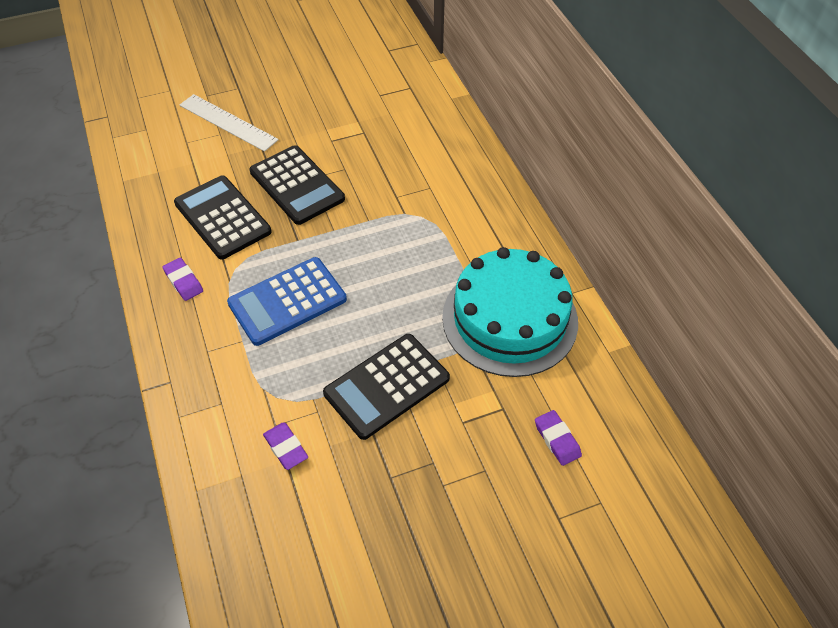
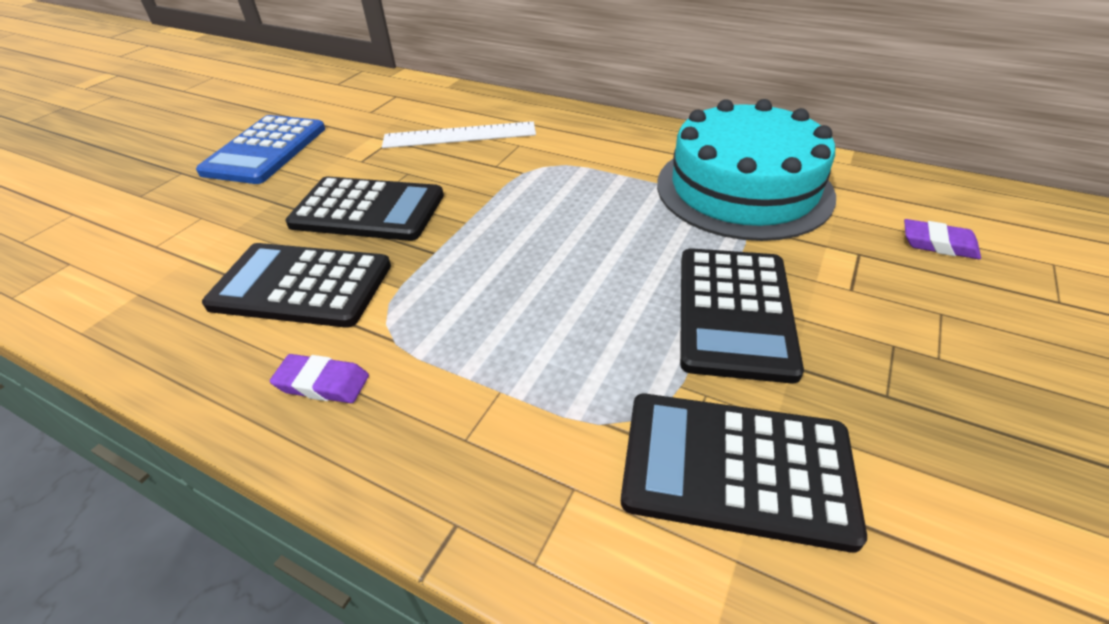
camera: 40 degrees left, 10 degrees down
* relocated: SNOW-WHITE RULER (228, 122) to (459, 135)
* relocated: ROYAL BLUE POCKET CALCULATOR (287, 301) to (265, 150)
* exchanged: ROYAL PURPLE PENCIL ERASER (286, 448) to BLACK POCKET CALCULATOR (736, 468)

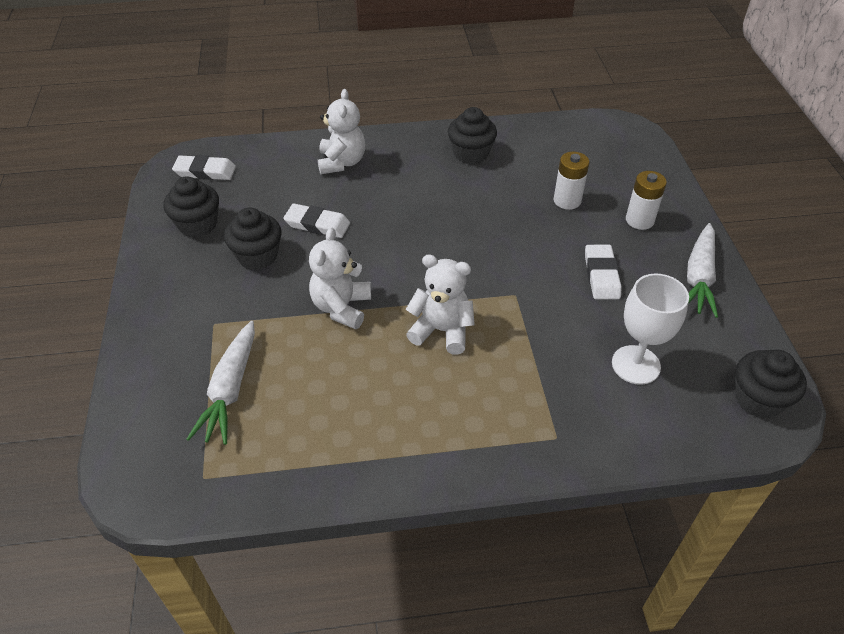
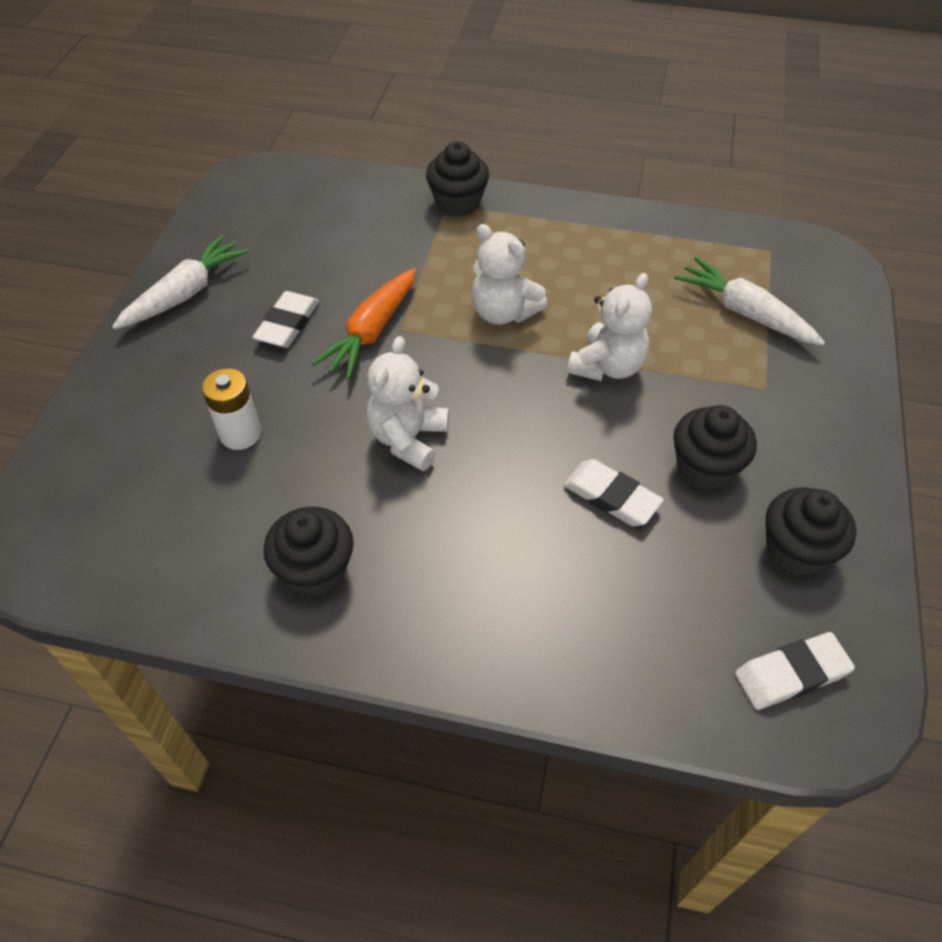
camera: 160 degrees left, 5 degrees up
* relocated: SNOW-WHITE STUFFED BEAR (342, 162) to (408, 439)
* spun: SNOW-WHITE PENCIL ERASER (205, 171) = (791, 674) 45 degrees counterclockwise
* missing: SNOW-WHITE POWER CELL (639, 220)
* missing: SNOW-WHITE GOBLET (635, 365)
* spun: SNOW-WHITE CARROT (230, 390) = (744, 312) 75 degrees counterclockwise
* relocated: BLACK MUFFIN (758, 399) to (458, 203)
* appeared: ORANGE-COLOURED CARROT (372, 332)

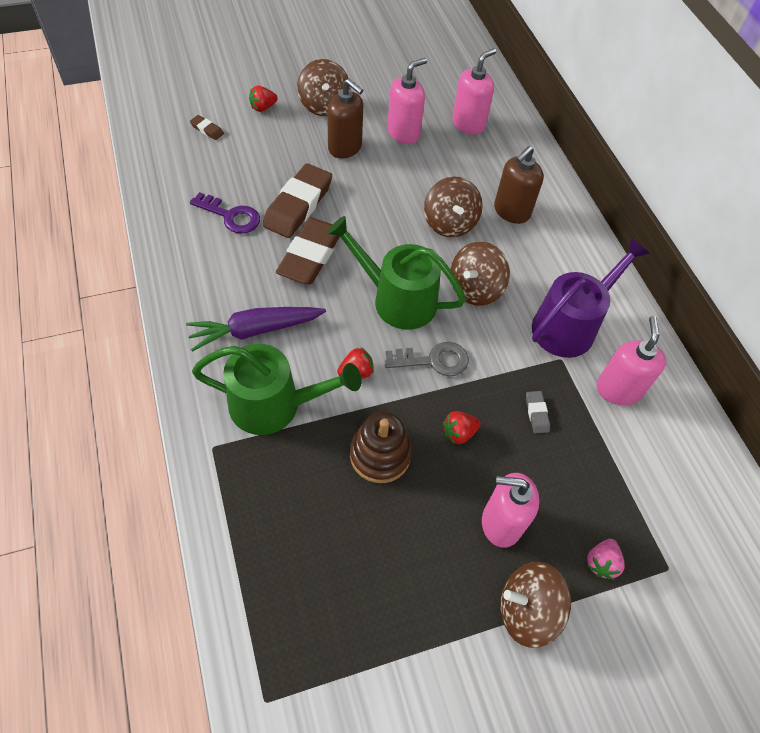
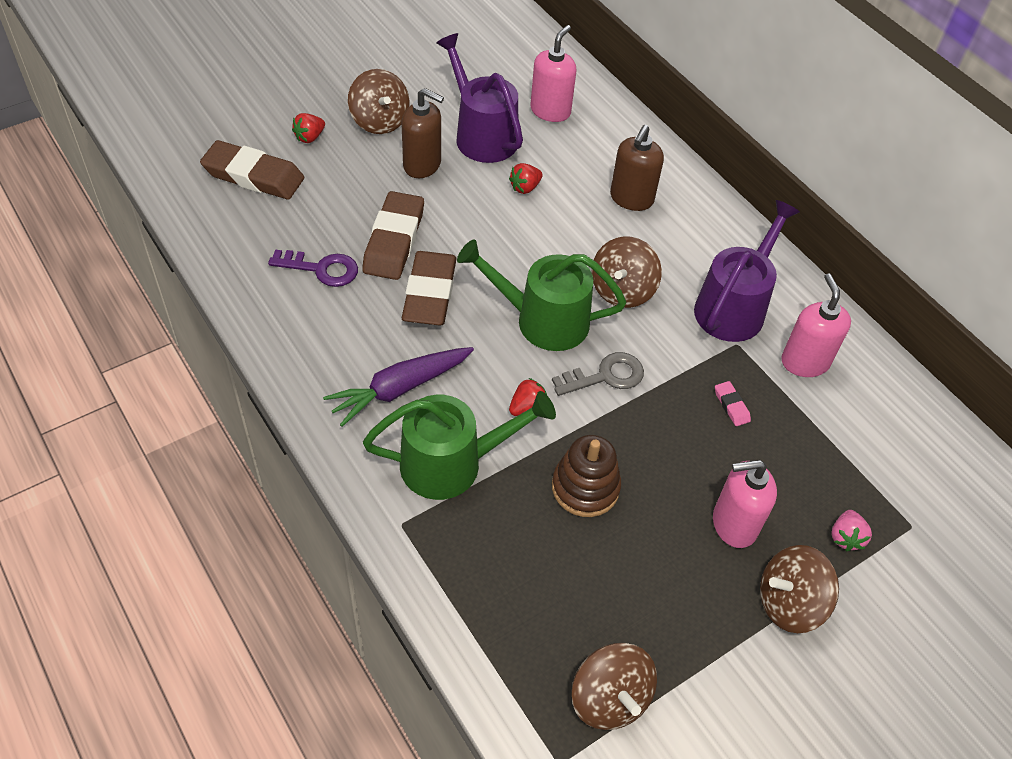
camera: 15 degrees left, 5 degrees down
* exchanged: ROSY SOAP PUMP (403, 133) to ROYAL PURPLE WATERING POT (482, 135)
* size: BROWN PENCIL ERASER (207, 129) = (253, 176) x2.34
* relocated: BROWN SPINNING TOP (449, 223) to (609, 698)
* colour: ASH-GREY PENCIL ERASER (536, 413) to ROSY PENCIL ERASER (731, 405)
* relocated: CRIMSON STRAWBERRY (459, 433) to (525, 187)

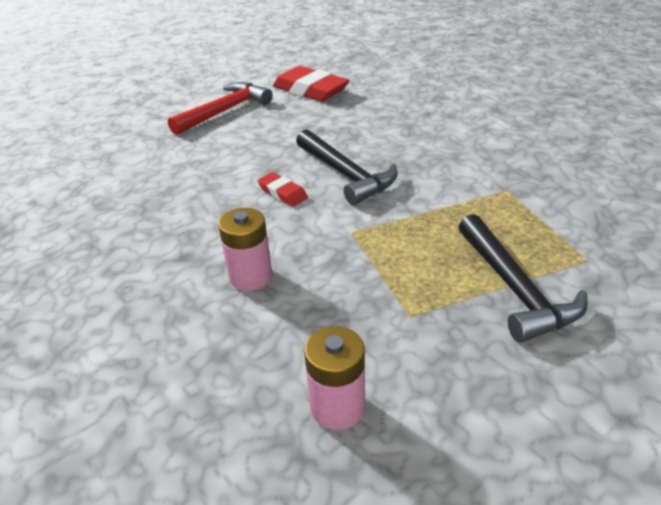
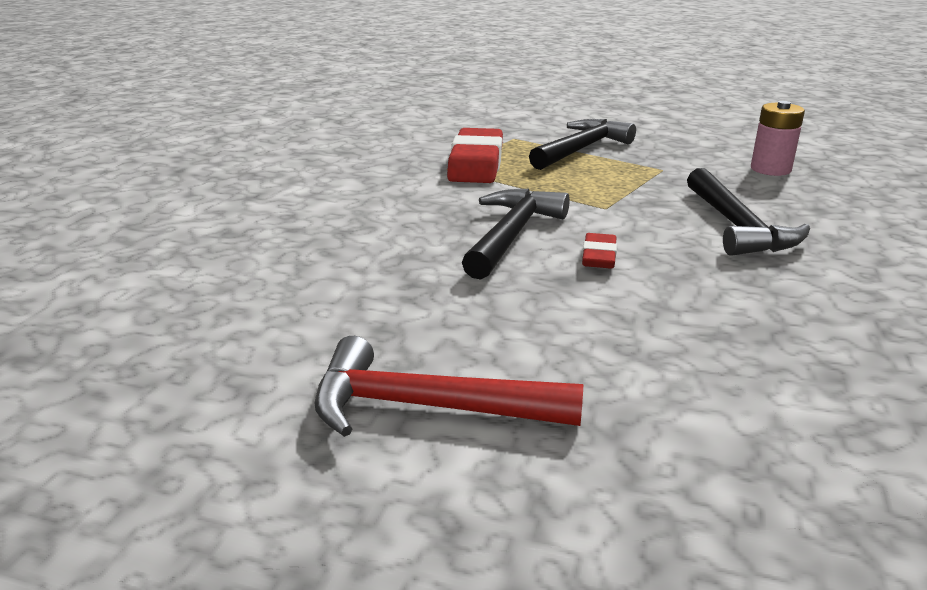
camera: 125 degrees left, 10 degrees down
* relocated: CRIMSON PENCIL ERASER (310, 90) to (476, 164)
* exchanged: ROSY POWER CELL (250, 276) to BLACK HAMMER (737, 227)

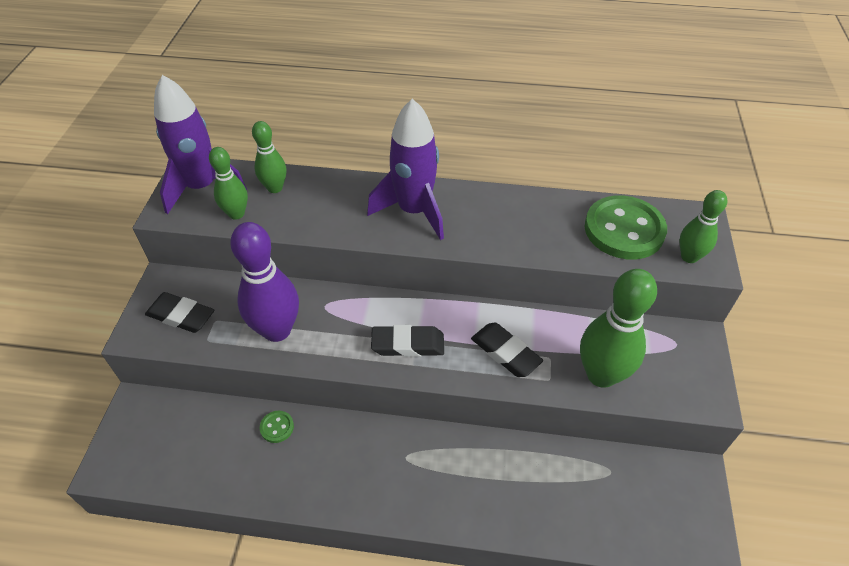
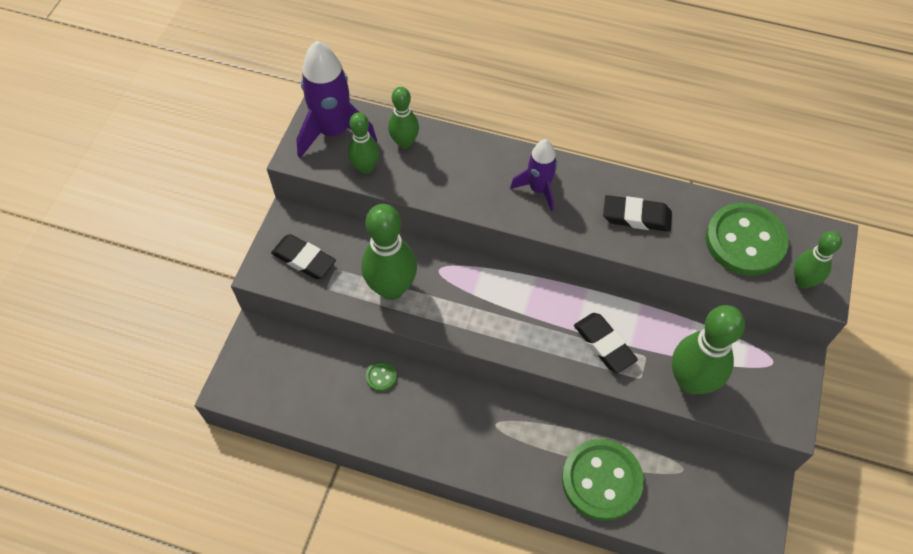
camera: 10 degrees right, 10 degrees up
* size: ROYAL PURPLE ROCKET (414, 211) = (538, 189) x0.61
* colour: ROYAL PURPLE BOWLING PIN (277, 330) to GREEN BOWLING PIN (392, 288)
* relocated: BLACK PENCIL ERASER (408, 344) to (636, 217)
* appeared: GREEN SHIRT BUTTON (601, 480)

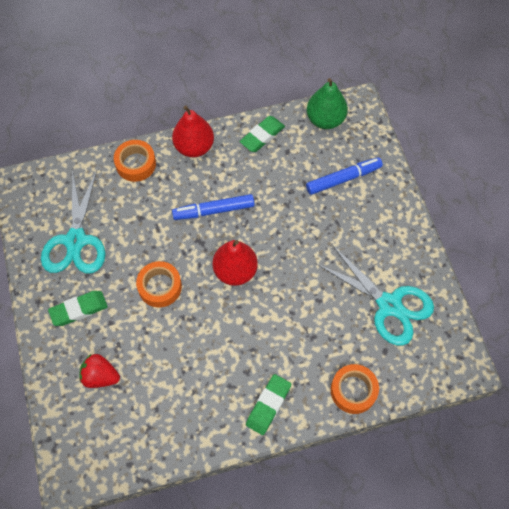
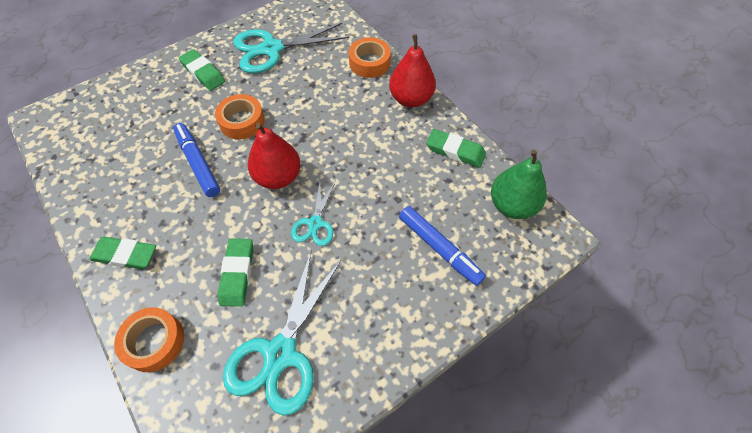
camera: 70 degrees right, 5 degrees down
* relocated: ROYAL BLUE MARKER PEN (214, 210) to (198, 163)
* missing: CRIMSON STRAWBERRY (100, 376)
* appeared: TEAL SCISSORS (315, 223)
* appeared: GREEN PENCIL ERASER (237, 274)

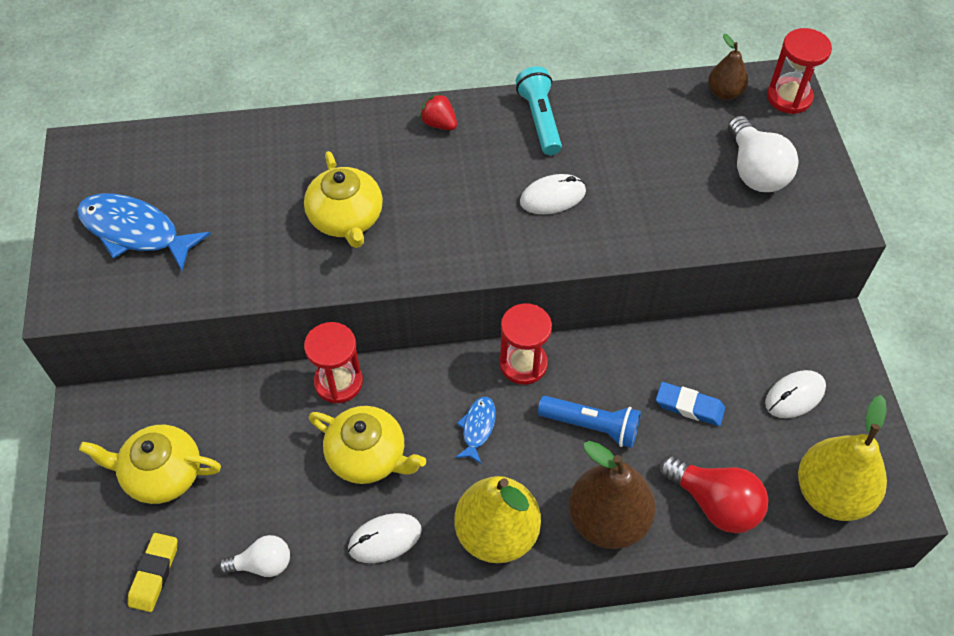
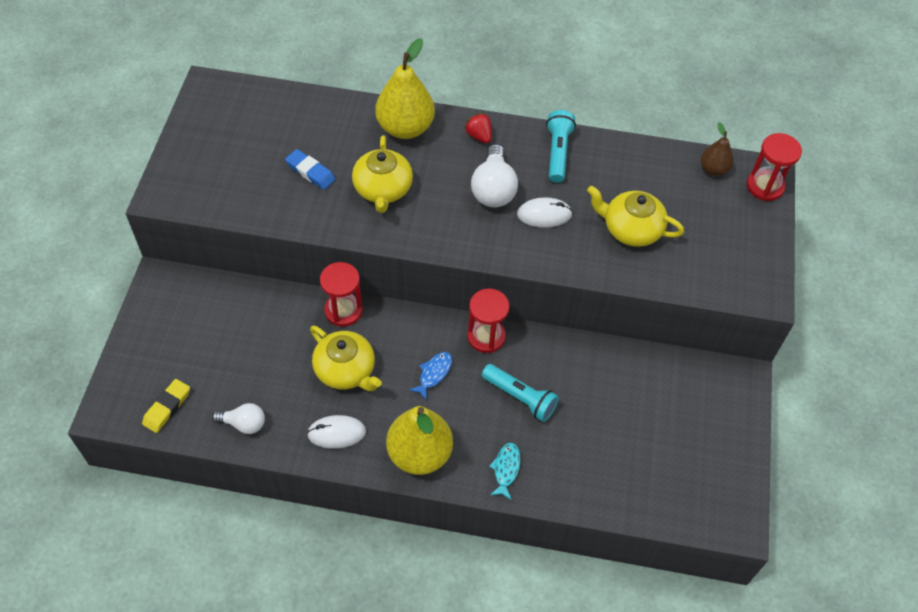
camera: 15 degrees right, 0 degrees up
* relocated: SNOW-WHITE LIGHTBULB (755, 170) to (493, 189)
* missing: ROYAL BLUE TOY FISH (135, 232)
* missing: SNOW-WHITE MOUSE (794, 396)
* relocated: ROYAL BLUE PENCIL ERASER (689, 406) to (310, 172)
* relocated: GOLDEN TOY PEAR (831, 493) to (405, 128)
* colour: ROYAL BLUE FLASHLIGHT (591, 426) to TEAL FLASHLIGHT (520, 398)
* relocated: GOLDEN CHINA TEAPOT (161, 474) to (631, 229)
* exchanged: BROWN TOY PEAR (608, 520) to TEAL TOY FISH (506, 469)
* missing: CRIMSON LIGHTBULB (714, 503)

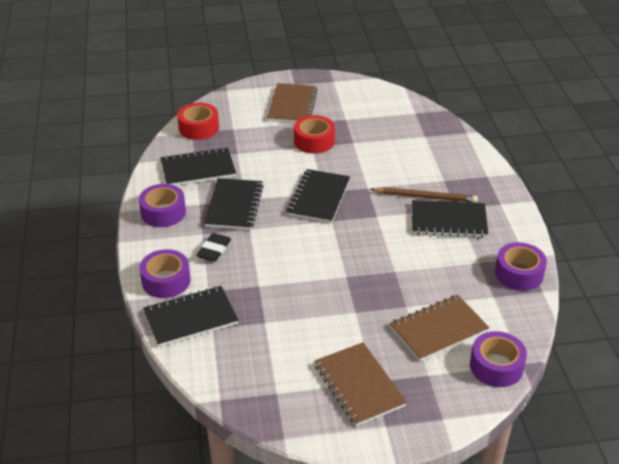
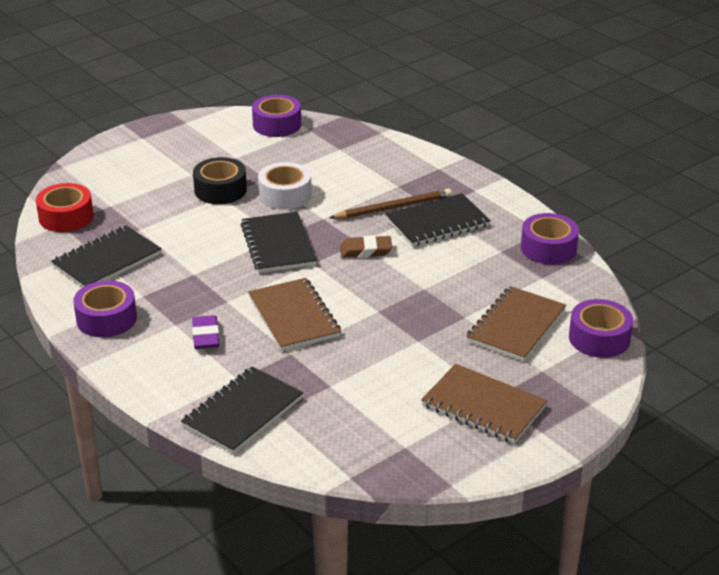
camera: 30 degrees left, 5 degrees down
* relocated: BROWN EXERCISE BOOK (292, 105) to (293, 317)
* colour: CRIMSON STICKY TAPE (314, 141) to BLACK STICKY TAPE (220, 190)
* missing: BLACK EXERCISE BOOK (234, 206)
* colour: BLACK PENCIL ERASER (214, 250) to ROYAL PURPLE PENCIL ERASER (206, 336)
* relocated: ROYAL PURPLE STICKY TAPE (166, 281) to (277, 125)
* appeared: SNOW-WHITE STICKY TAPE (285, 195)
* appeared: BROWN PENCIL ERASER (366, 251)

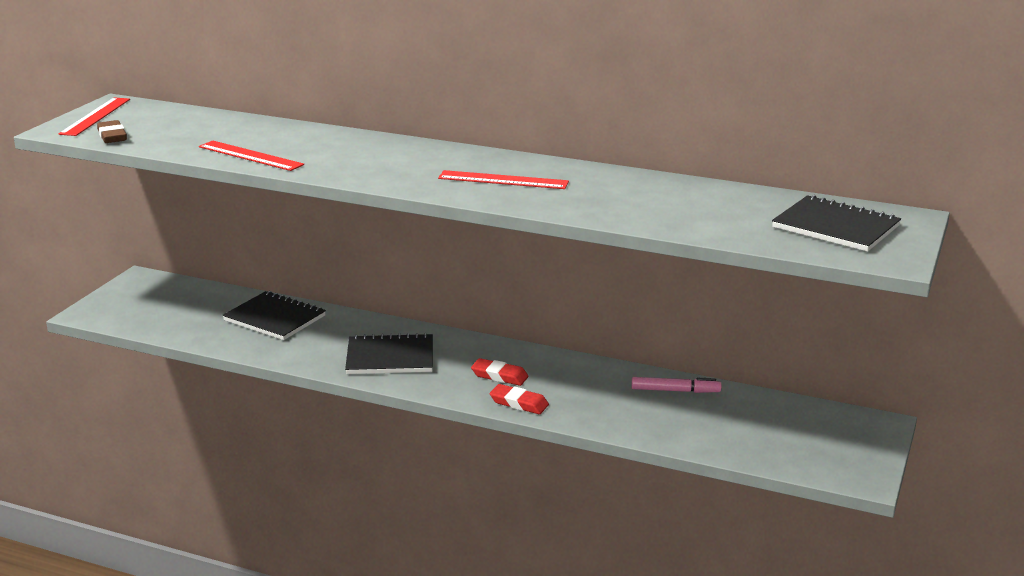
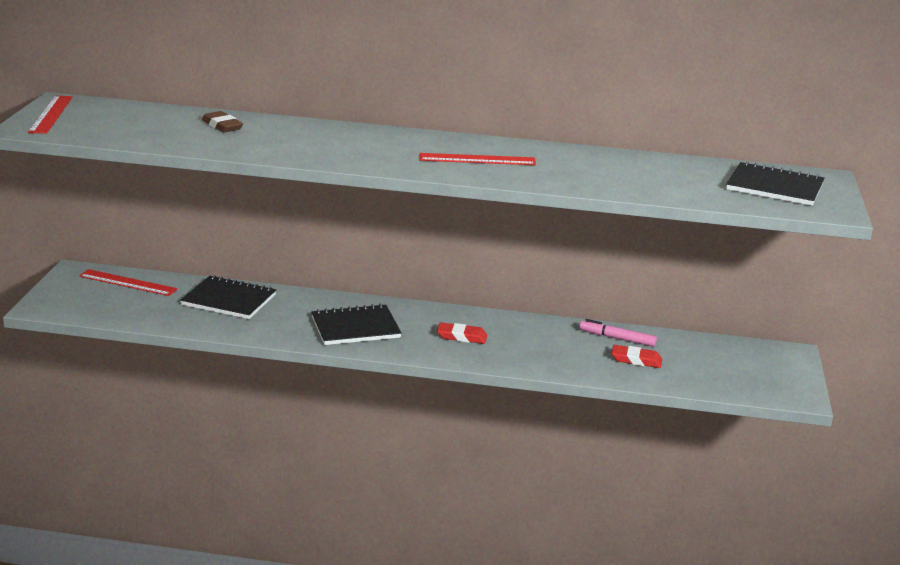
camera: 15 degrees left, 0 degrees up
* relocated: BROWN PENCIL ERASER (112, 136) to (222, 126)
* relocated: CRIMSON RULER (250, 156) to (127, 283)
* spun: ROSY MARKER PEN (675, 391) = (617, 338) 150 degrees counterclockwise
* relocated: CRIMSON PENCIL ERASER (519, 403) to (636, 360)

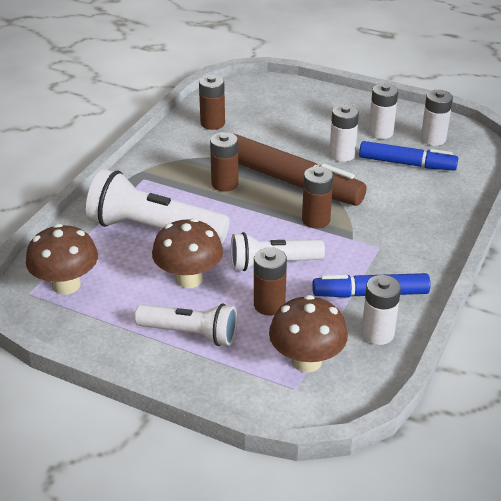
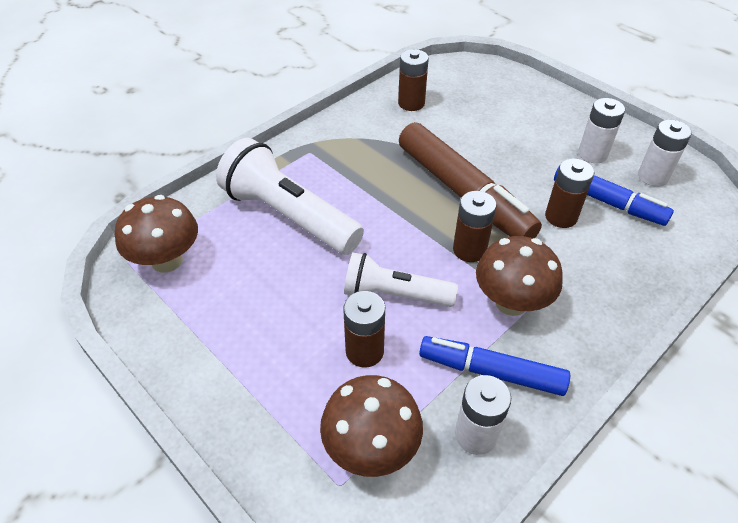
camera: 20 degrees right, 10 degrees up
* missing: SNOW-WHITE POWER CELL (342, 154)
* relocated: BROWN POWER CELL (225, 184) to (561, 217)
* relocated: BROWN FUNGUS (189, 279) to (511, 302)
* missing: SNOW-WHITE FLASHLIGHT (190, 334)

